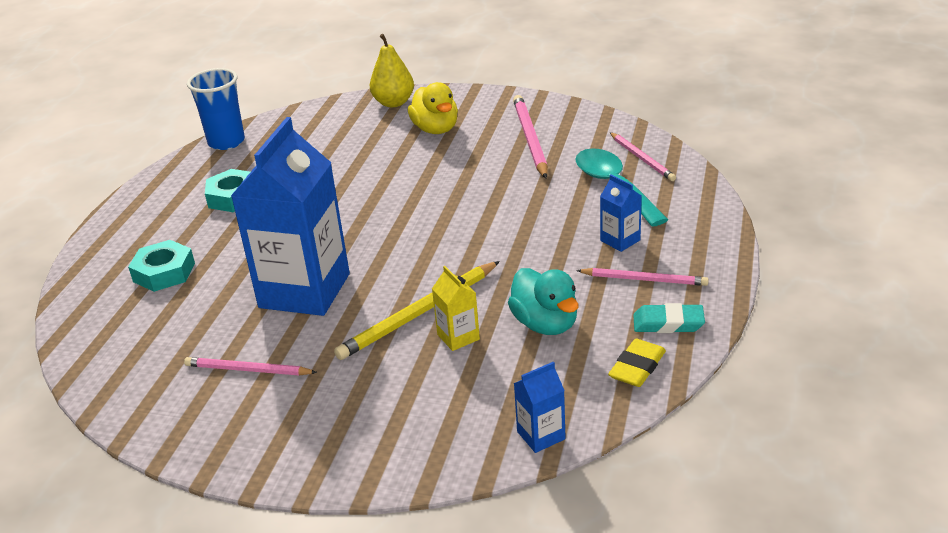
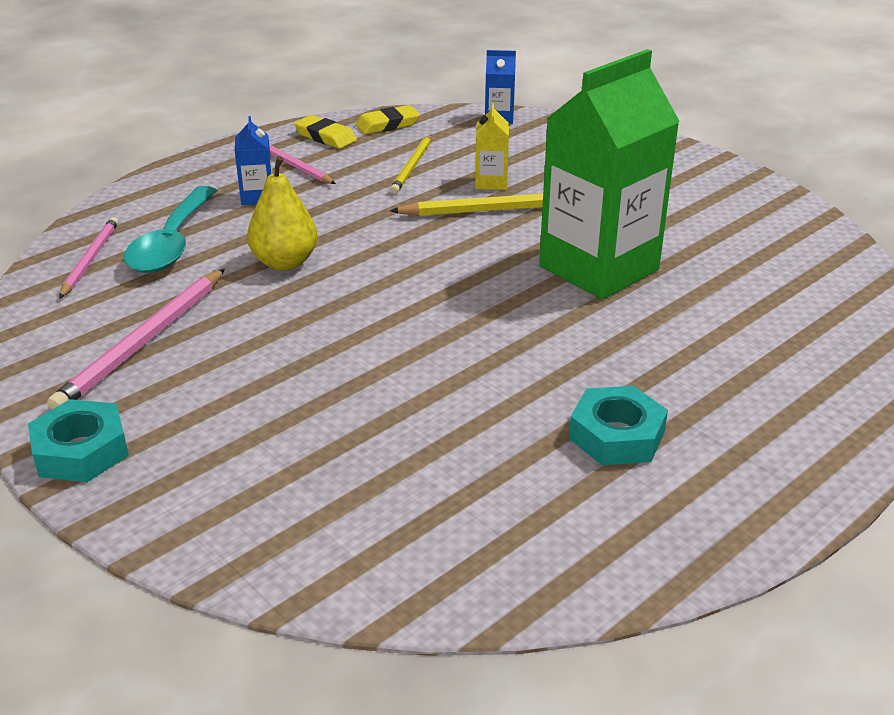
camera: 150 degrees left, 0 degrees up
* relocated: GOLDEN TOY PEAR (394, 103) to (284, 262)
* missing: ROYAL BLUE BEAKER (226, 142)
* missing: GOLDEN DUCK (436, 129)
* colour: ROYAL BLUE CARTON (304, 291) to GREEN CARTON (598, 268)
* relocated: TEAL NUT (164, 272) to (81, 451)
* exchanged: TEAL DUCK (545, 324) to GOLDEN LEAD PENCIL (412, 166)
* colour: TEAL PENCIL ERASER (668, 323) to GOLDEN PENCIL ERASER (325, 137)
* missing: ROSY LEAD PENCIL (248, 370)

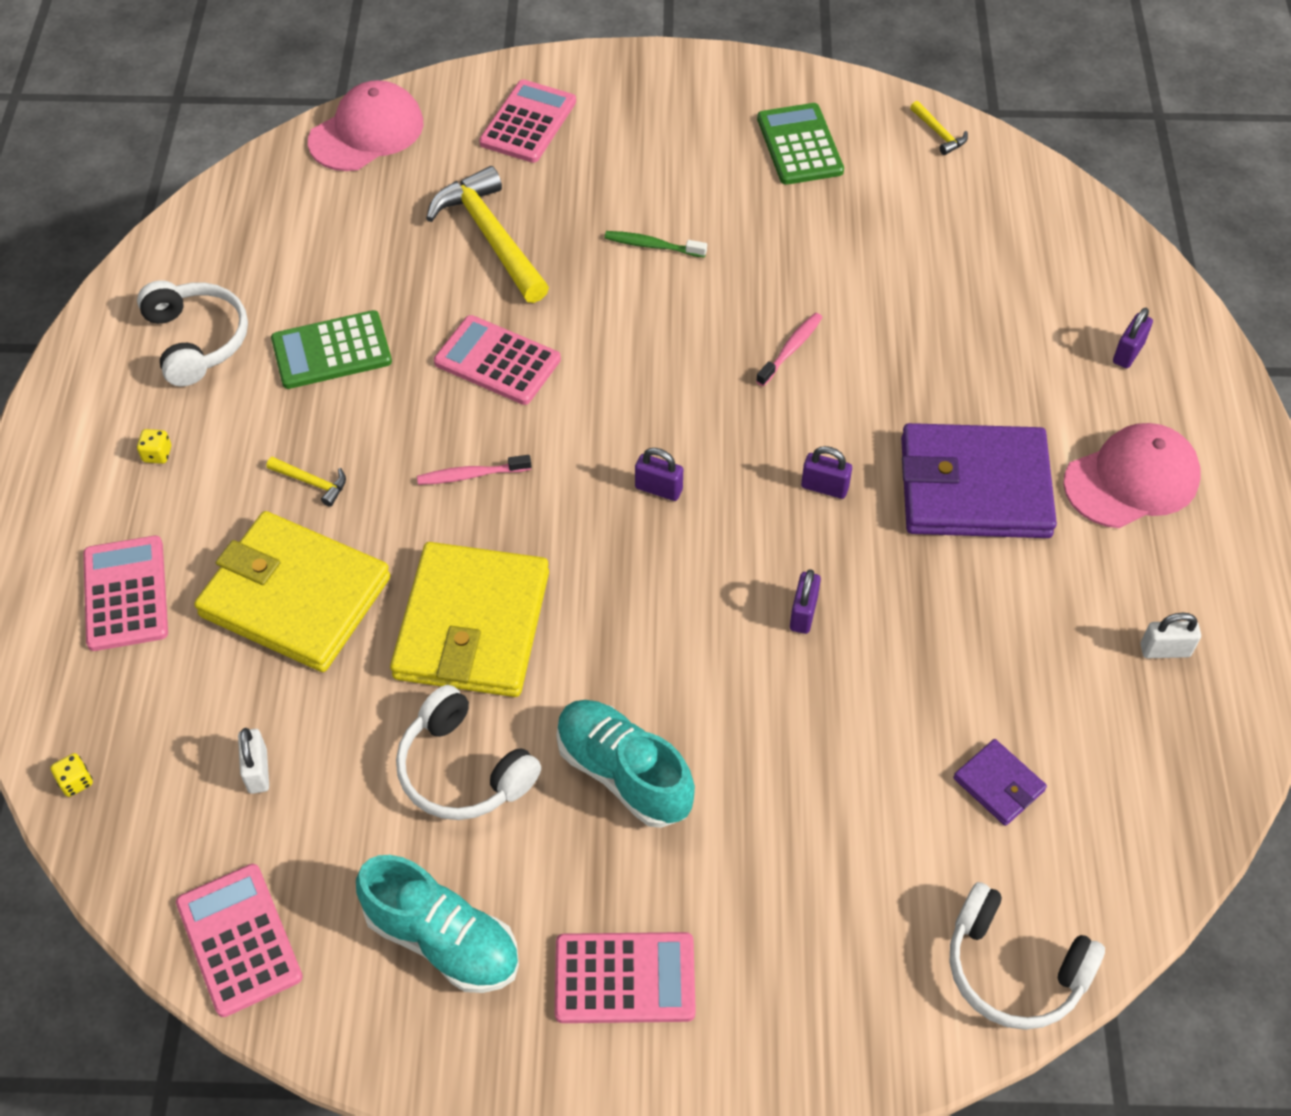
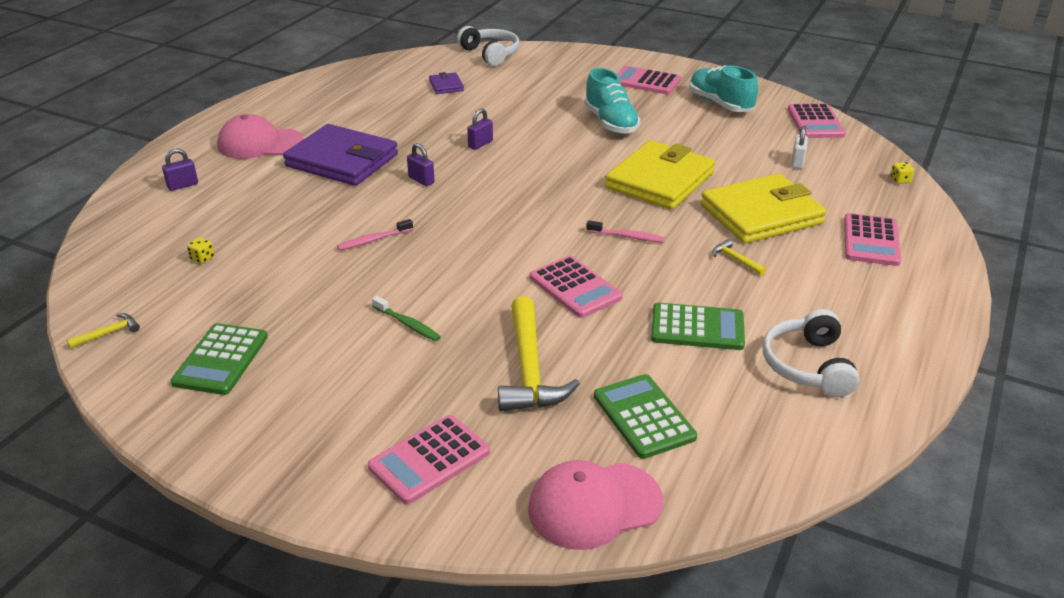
camera: 155 degrees left, 20 degrees down
* spun: GOLDEN HAMMER (939, 133) = (108, 333) 60 degrees clockwise
* relocated: GOLDEN DICE (157, 454) to (202, 258)
* missing: ROYAL PURPLE PADLOCK (658, 489)
* spun: GOLDEN WALLET (295, 597) = (761, 214) 75 degrees counterclockwise
* missing: SNOW-WHITE PADLOCK (1165, 650)
* missing: SNOW-WHITE OVER-EAR HEADPHONES (463, 769)
* appeared: GREEN POCKET CALCULATOR (643, 416)

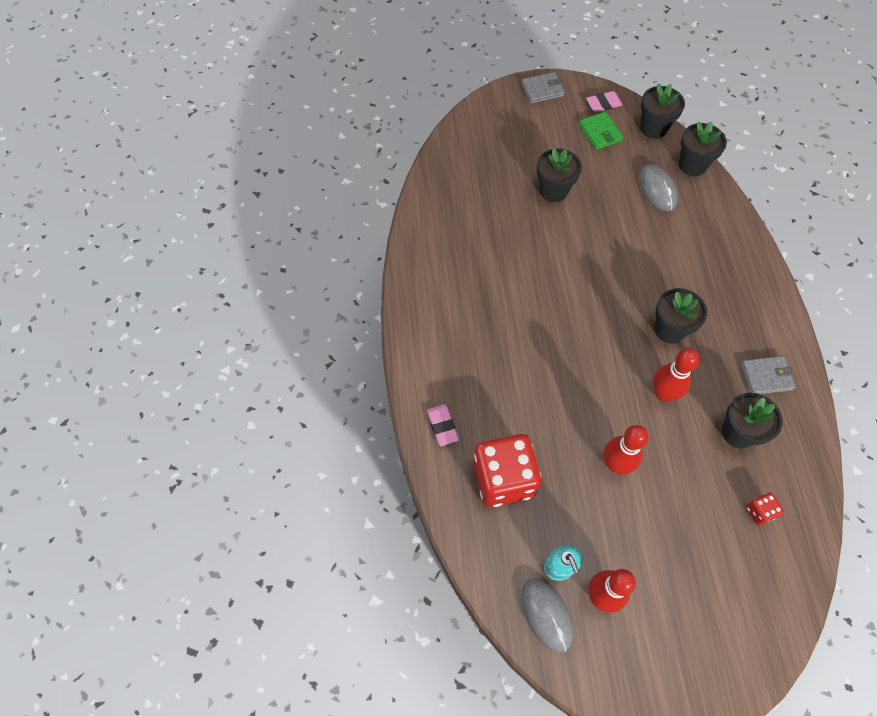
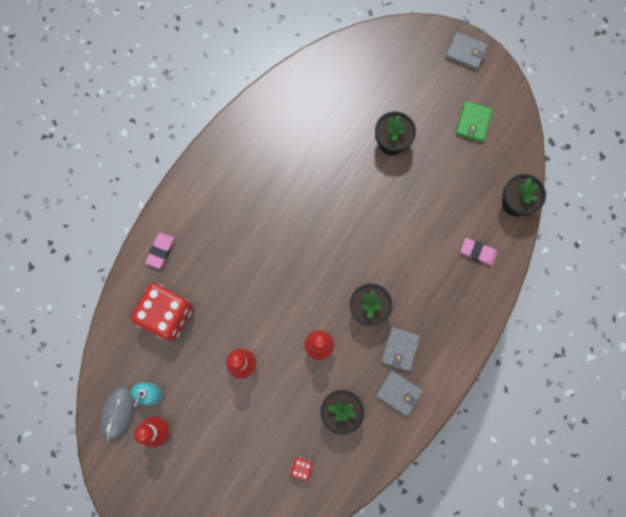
camera: 40 degrees right, 15 degrees up
* missing: BLACK PLANT POT (653, 128)
* relocated: ROSY PENCIL ERASER (603, 104) to (478, 252)
* missing: ASH-GREY MOUSE (657, 189)
* appeared: ASH-GREY WALLET (400, 349)

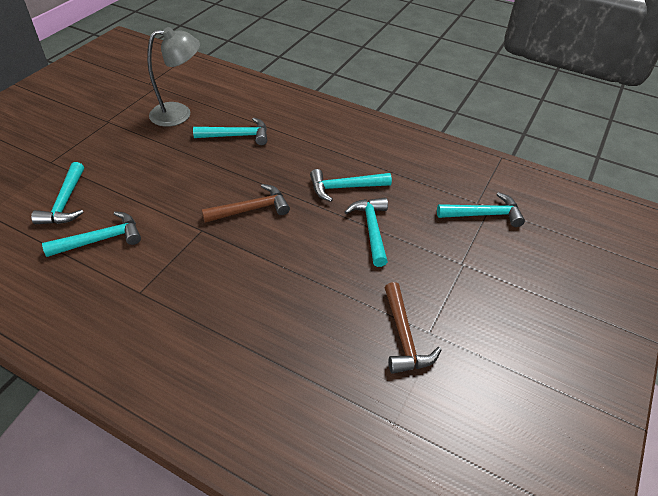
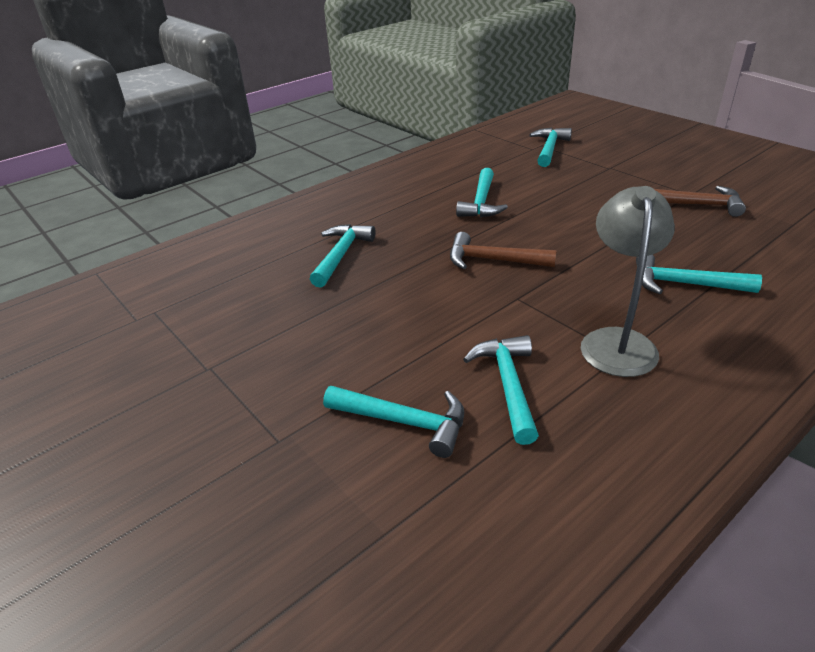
camera: 65 degrees left, 10 degrees down
* relocated: ASH-GREY LAMP (179, 114) to (617, 341)
* spun: BROWN HAMMER (251, 209) = (493, 260) 75 degrees counterclockwise
* relocated: TEAL HAMMER (372, 229) to (684, 284)

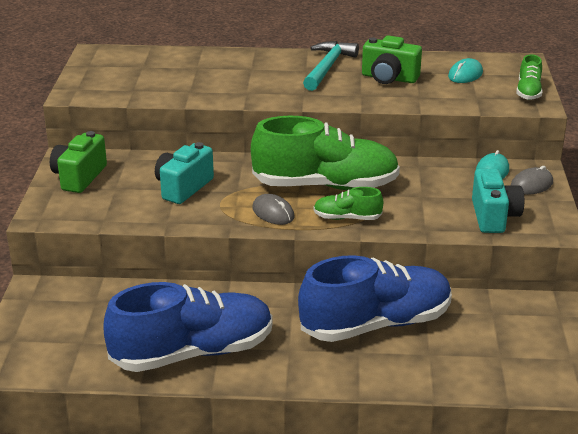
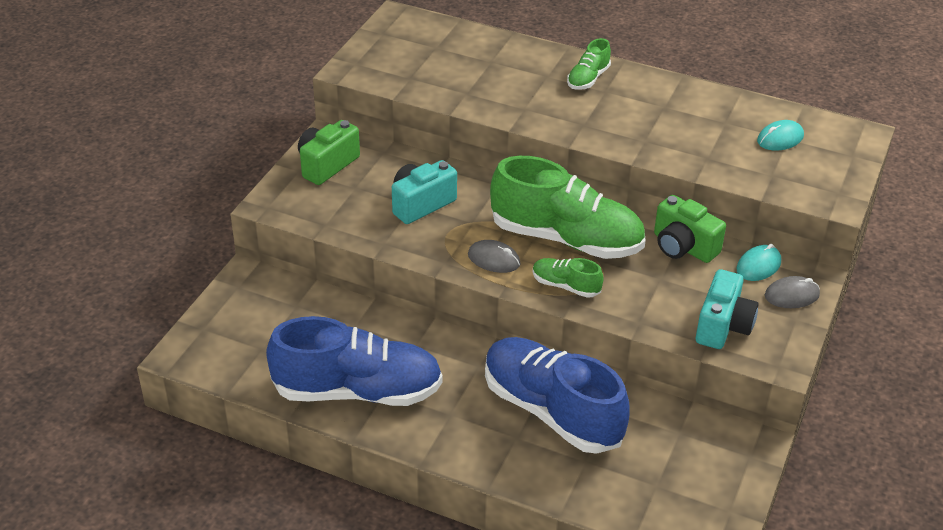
camera: 20 degrees right, 10 degrees up
* relocated: GREEN PHOTO CAMERA (389, 78) to (683, 247)
* missing: TEAL HAMMER (327, 67)
* relocated: GREEN SHOE (528, 92) to (588, 79)
* spun: ASH-GREY MOUSE (273, 213) = (494, 259) 45 degrees counterclockwise
* spun: ROYAL BLUE SHOE (376, 324) = (551, 411) 135 degrees counterclockwise

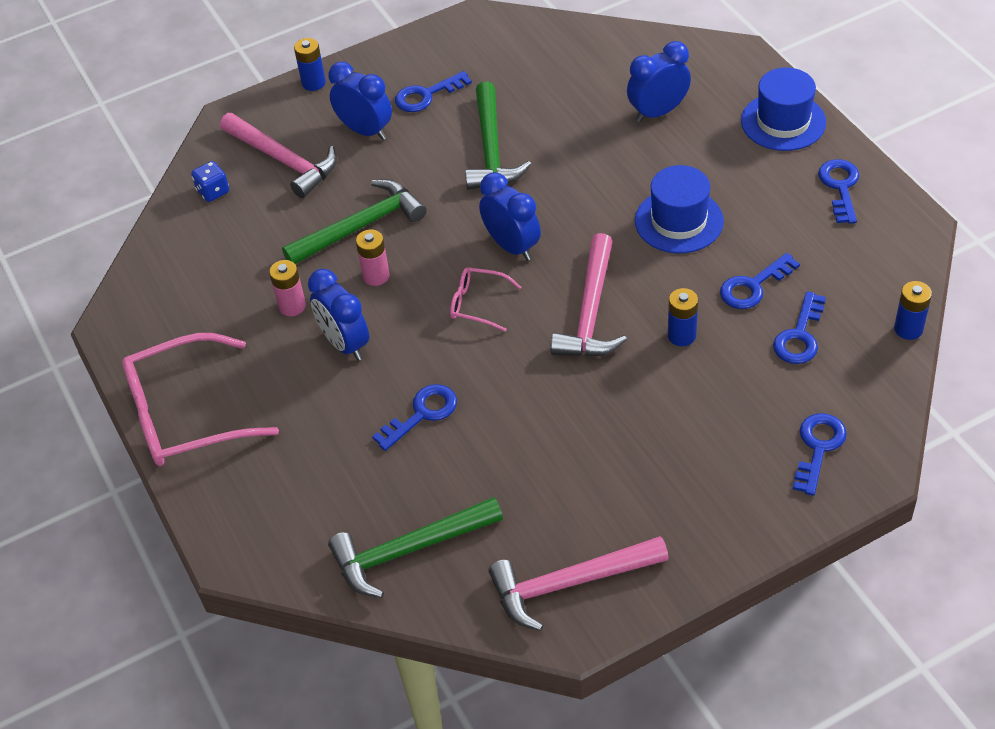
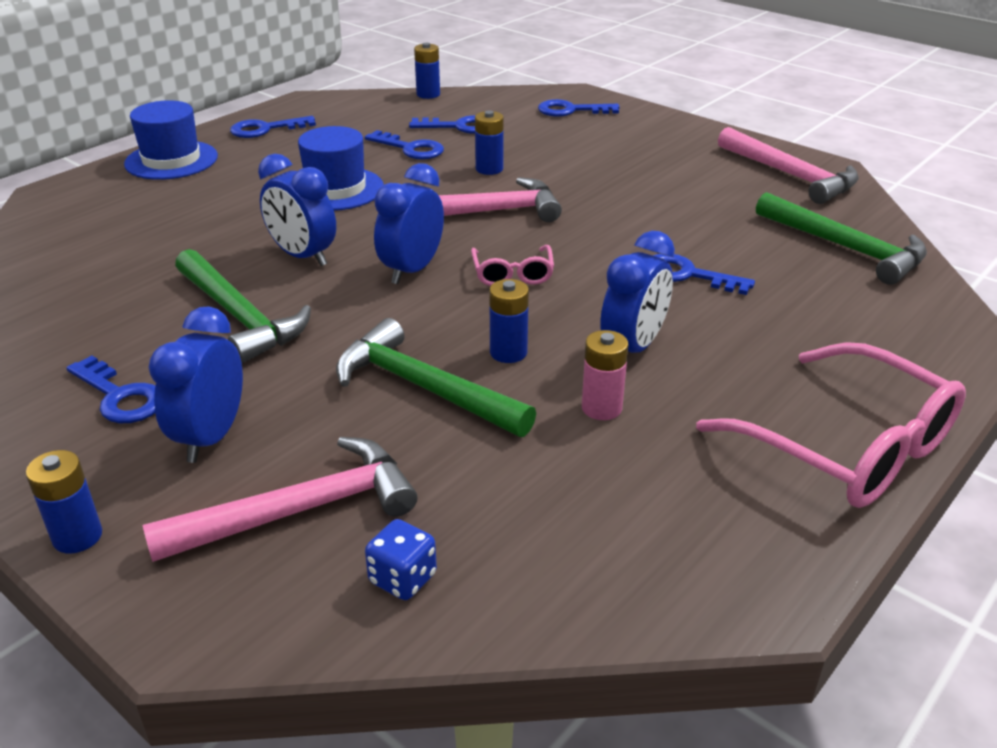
camera: 115 degrees left, 15 degrees down
* relocated: ROYAL BLUE ALARM CLOCK (658, 112) to (303, 256)
* spun: GREEN HAMMER (491, 149) = (239, 317) 75 degrees clockwise
* spun: ROSY HAMMER (283, 161) = (300, 510) 45 degrees clockwise
* colour: ROSY POWER CELL (376, 276) to ROYAL BLUE POWER CELL (508, 352)

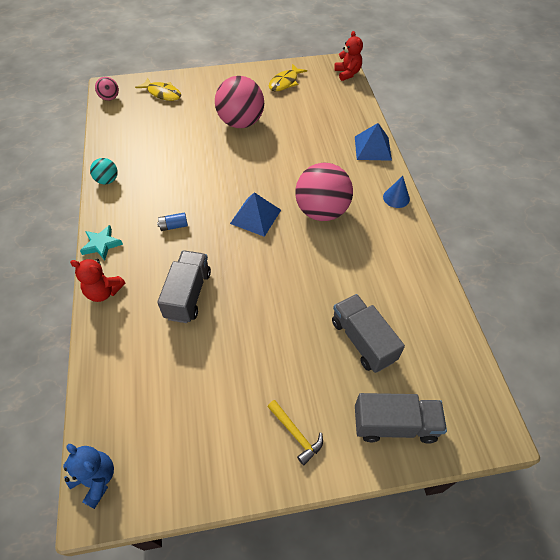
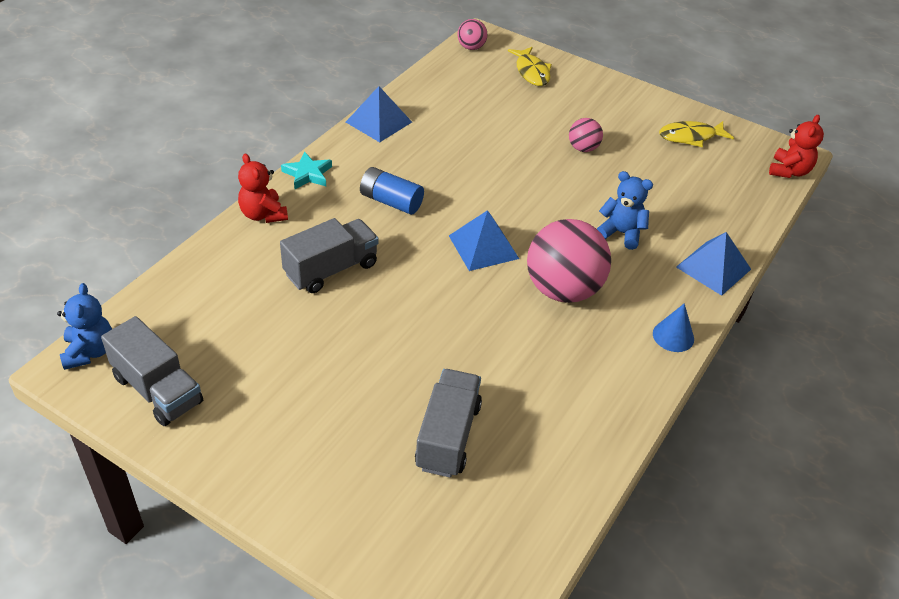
camera: 40 degrees right, 10 degrees down
* size: ROSY SPHERE (241, 122) = (583, 148) x0.48
* exchanged: TEAL SPHERE (107, 180) to ROYAL BLUE PYRAMID SHAPE (379, 122)
* size: ROYAL BLUE POWER CELL (173, 226) = (391, 201) x1.61
* relocated: ASH-GREY TOY TRUCK (394, 424) to (157, 390)
* missing: GOLDEN HAMMER (296, 434)
* appeared: ROYAL BLUE STUFFED BEAR (621, 233)

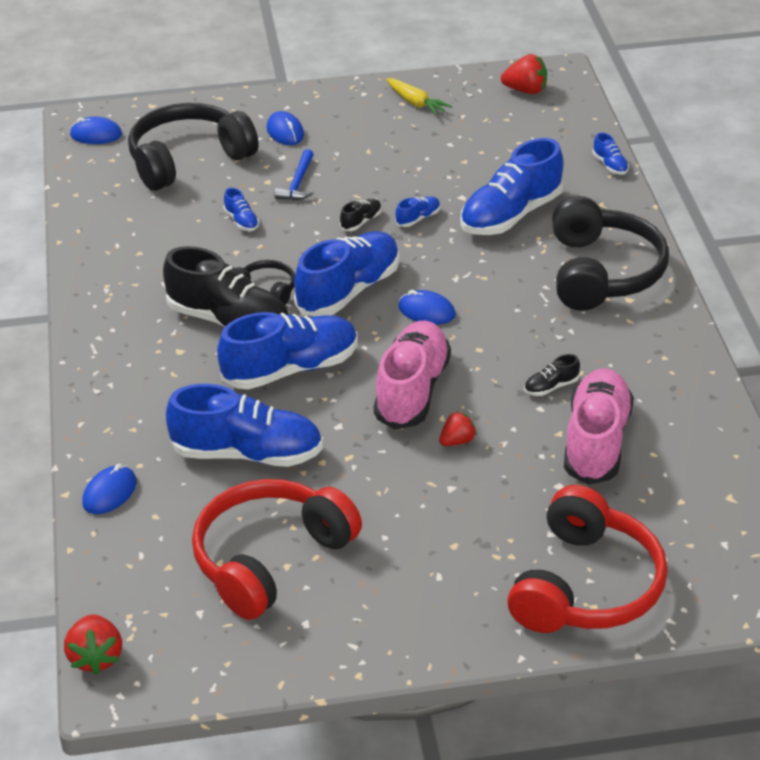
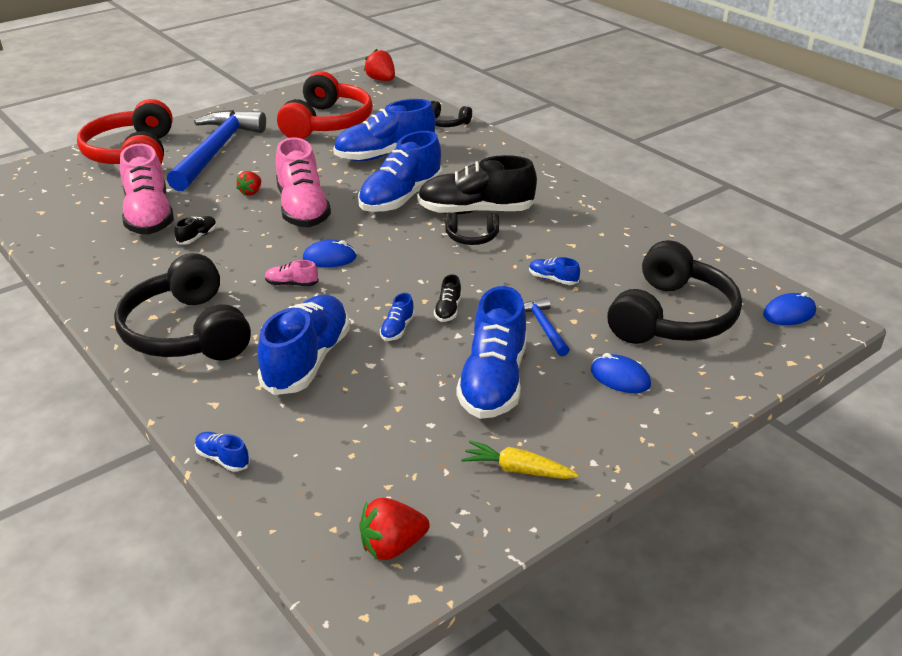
camera: 150 degrees right, 5 degrees down
* relocated: ROYAL BLUE SHOE (349, 291) to (493, 381)
* exchanged: ROYAL BLUE MOUSE (110, 493) to BLACK OVER-EAR HEADPHONES (446, 123)
* appeared: ROYAL BLUE HAMMER (216, 151)
* appeared: ROSY SHOE (292, 284)

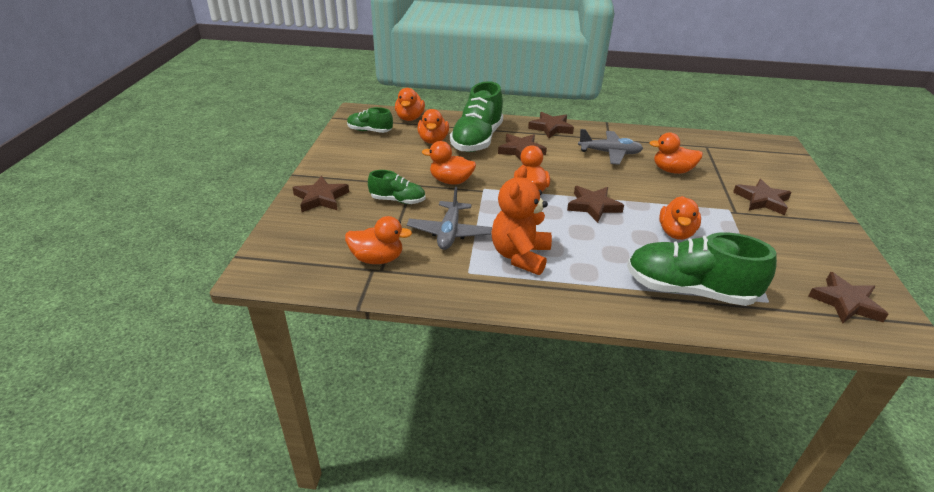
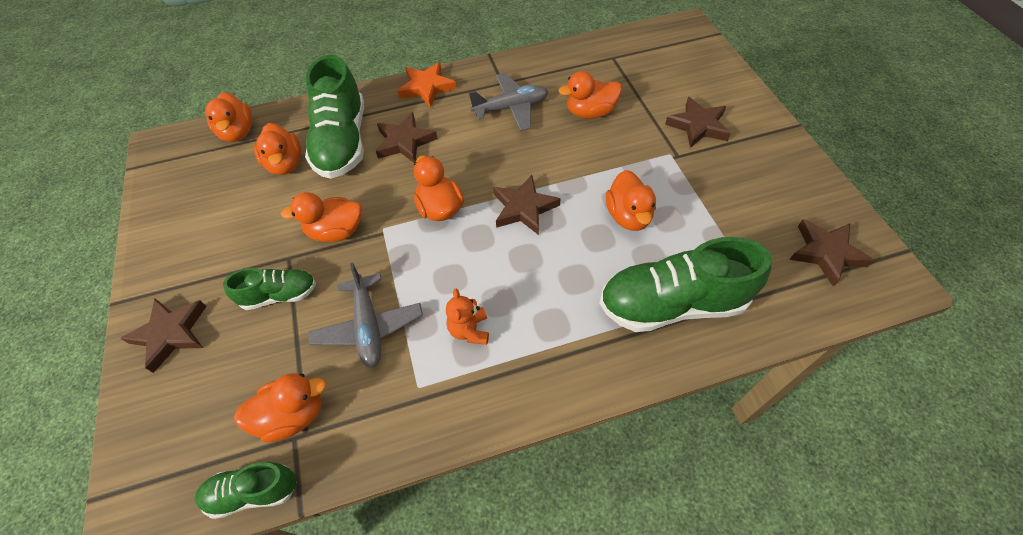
camera: 20 degrees left, 20 degrees up
* relocated: GREEN SHOE (369, 131) to (253, 492)
* colour: BROWN STAR SHAPE (551, 128) to ORANGE-COLOURED STAR SHAPE (427, 87)
* size: ORANGE-COLOURED STUFFED BEAR (520, 256) = (469, 330) x0.53

